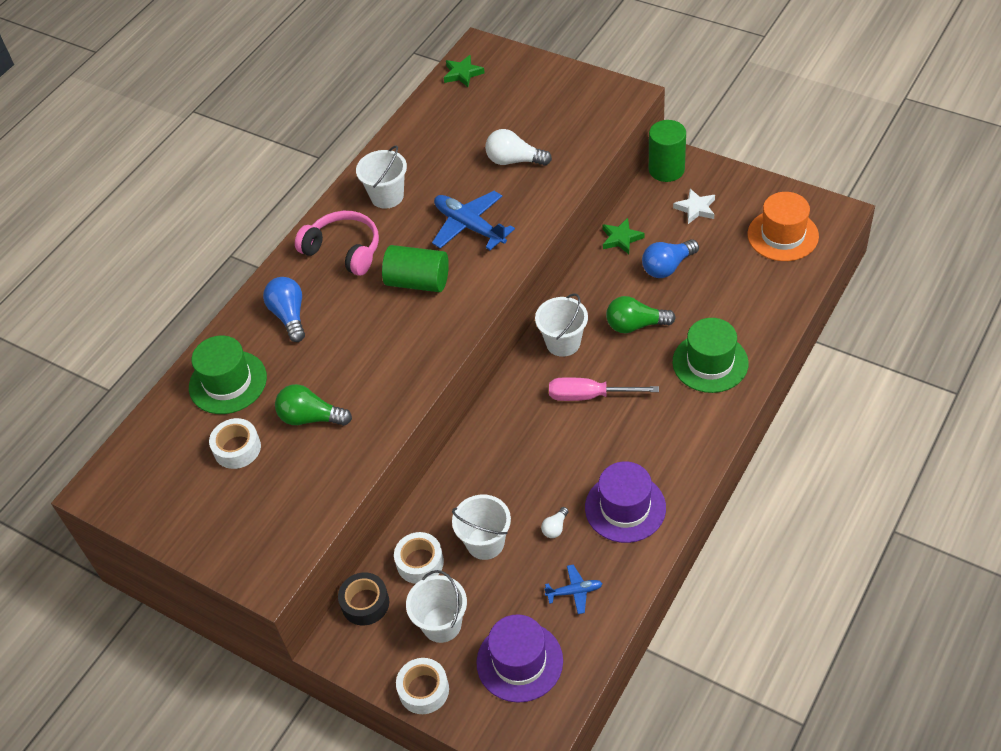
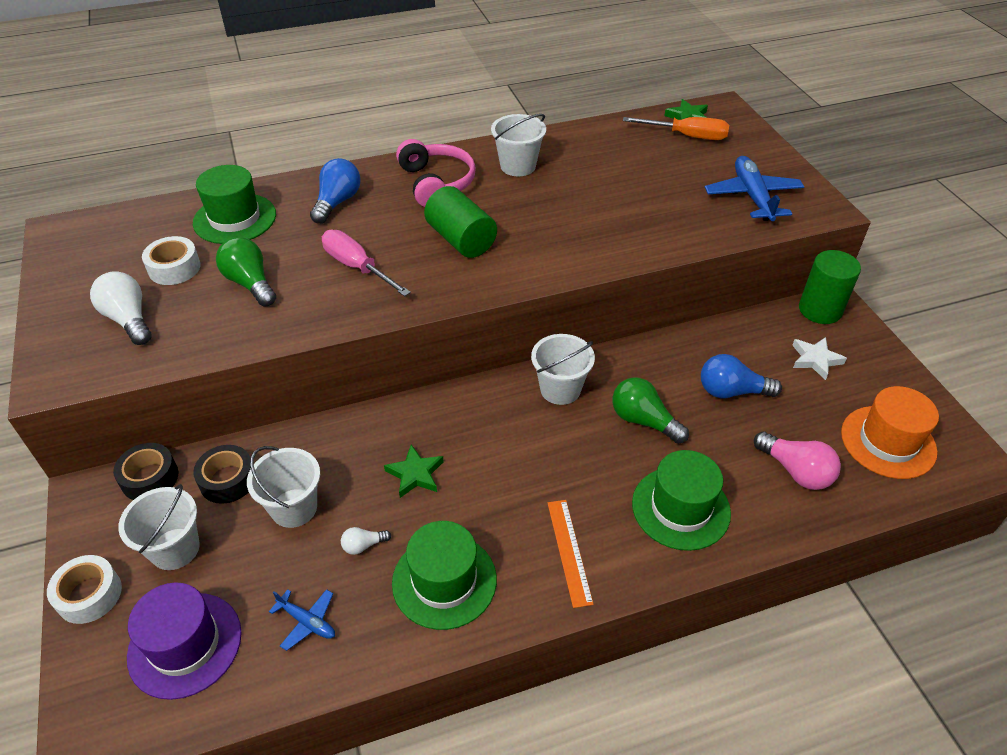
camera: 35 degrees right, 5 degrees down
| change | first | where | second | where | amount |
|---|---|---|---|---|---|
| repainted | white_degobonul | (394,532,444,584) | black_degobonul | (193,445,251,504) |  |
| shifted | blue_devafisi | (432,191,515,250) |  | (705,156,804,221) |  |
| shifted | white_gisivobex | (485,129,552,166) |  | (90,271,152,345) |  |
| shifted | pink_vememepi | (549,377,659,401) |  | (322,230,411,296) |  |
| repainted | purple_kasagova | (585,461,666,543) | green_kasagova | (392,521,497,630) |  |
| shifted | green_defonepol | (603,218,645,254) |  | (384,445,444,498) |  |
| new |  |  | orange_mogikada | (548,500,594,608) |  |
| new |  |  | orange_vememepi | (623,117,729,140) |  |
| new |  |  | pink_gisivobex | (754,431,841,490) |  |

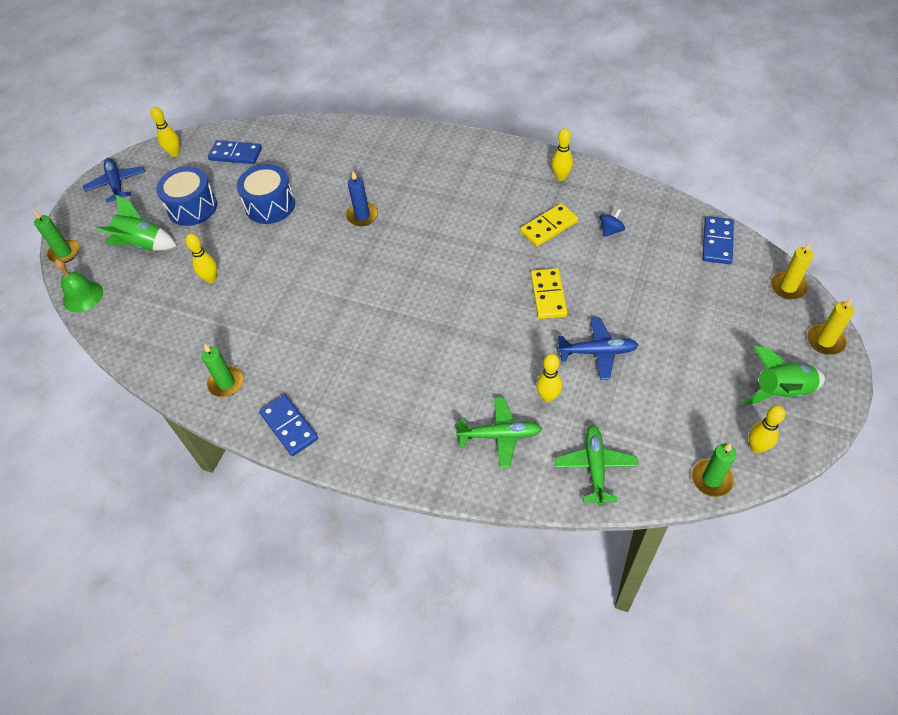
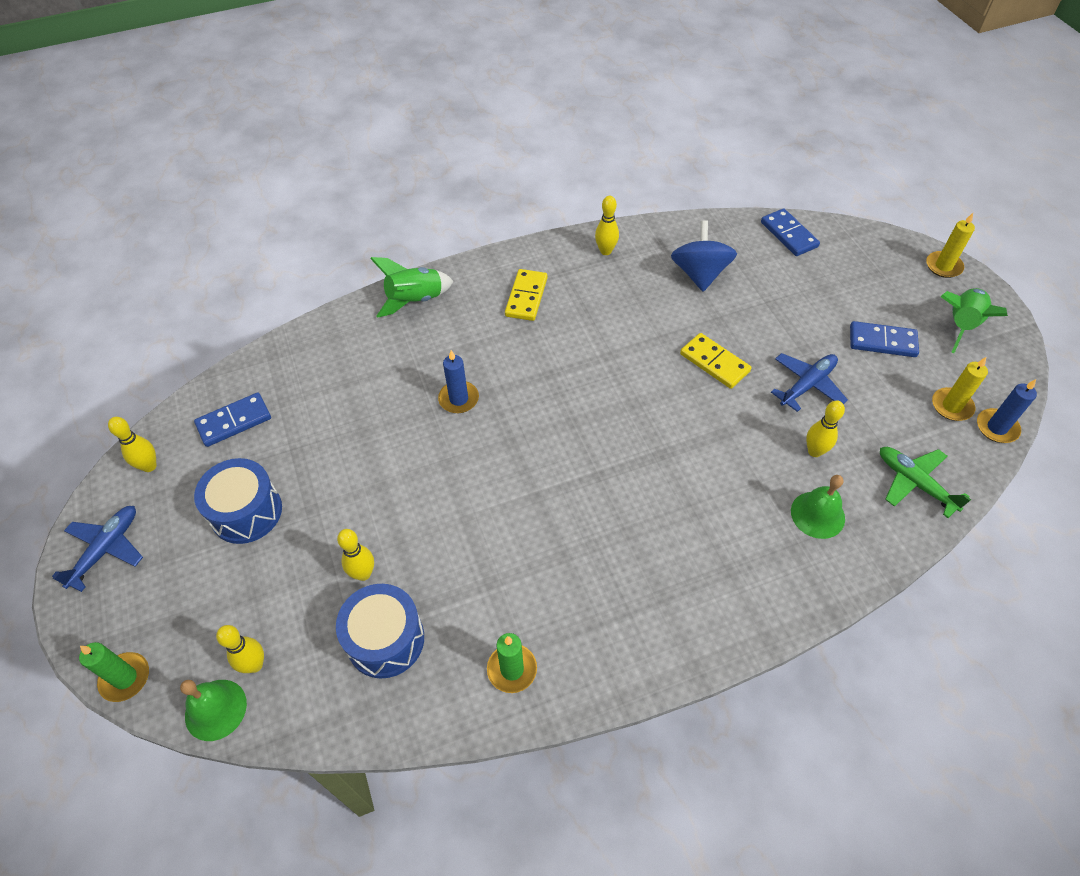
camera: 45 degrees left, 0 degrees up
| change | first | where | second | where | amount |
|---|---|---|---|---|---|
| rotated | blue_devafisi | (83,158,145,203) |  | (52,506,143,592) | 90 degrees clockwise |
| shifted | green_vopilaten | (95,195,177,251) |  | (370,257,454,318) |  |
| shifted | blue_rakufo | (237,164,295,224) |  | (336,584,424,678) |  |
| shifted | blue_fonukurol | (259,394,318,456) |  | (850,321,919,357) |  |
| swapped | green_devafisi | (455,397,542,468) | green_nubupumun | (791,475,845,539) |  |
| shifted | yellow_fonukurol | (520,203,578,247) |  | (505,269,548,321) |  |
| scaled | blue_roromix | (599,209,625,237) |  | (671,220,737,292) | x2.03 |
| repainted | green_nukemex | (691,443,736,497) | blue_nukemex | (977,379,1037,443) |  |
| shifted | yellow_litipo | (748,405,785,453) |  | (216,625,264,673) |  |
| shifted | yellow_nukemex | (771,242,814,299) |  | (932,357,988,421) |  |

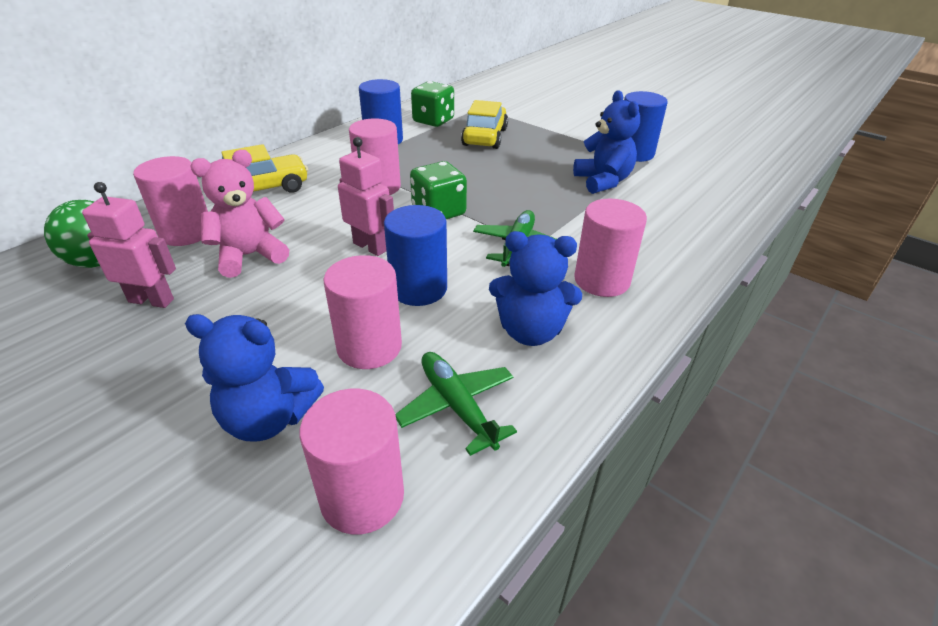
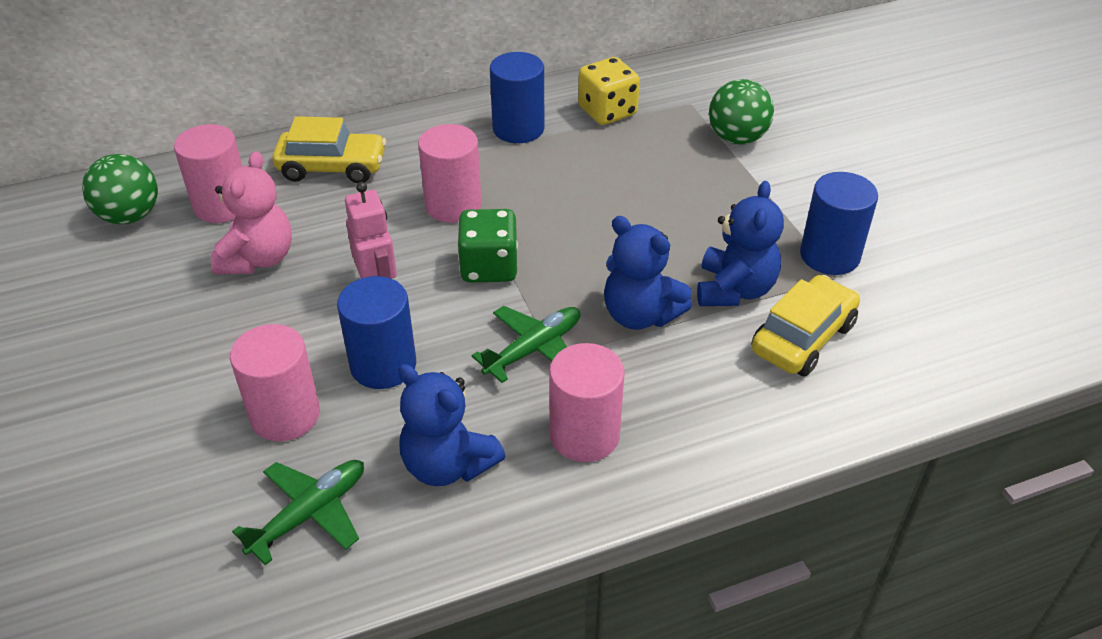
camera: 30 degrees right, 5 degrees up
| change | first | where | second | where | amount |
|---|---|---|---|---|---|
| gone | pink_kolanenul | (82,182,176,308) |  |  |  |
| shifted | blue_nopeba | (185,314,324,441) |  | (604,216,692,330) |  |
| rotated | pink_nopeba | (191,150,289,278) |  | (211,151,292,274) | 105 degrees clockwise |
| gone | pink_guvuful | (300,389,404,535) |  |  |  |
| rotated | green_devafisi | (396,352,517,456) |  | (232,460,364,565) | 45 degrees clockwise |
| repainted | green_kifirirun | (411,81,454,127) | yellow_kifirirun | (578,57,640,125) |  |
| shifted | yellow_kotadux | (461,100,508,149) |  | (751,275,860,376) |  |
| new |  |  | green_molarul | (709,79,774,145) |  |

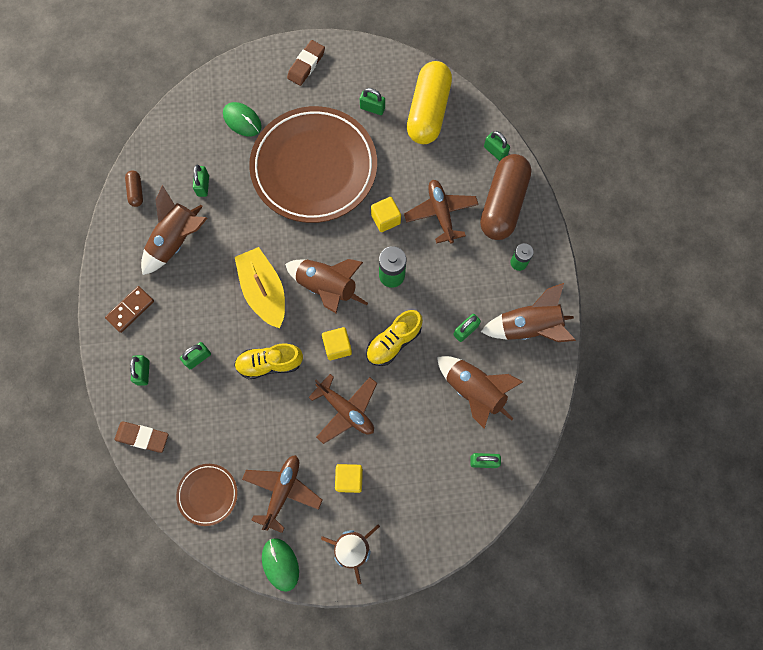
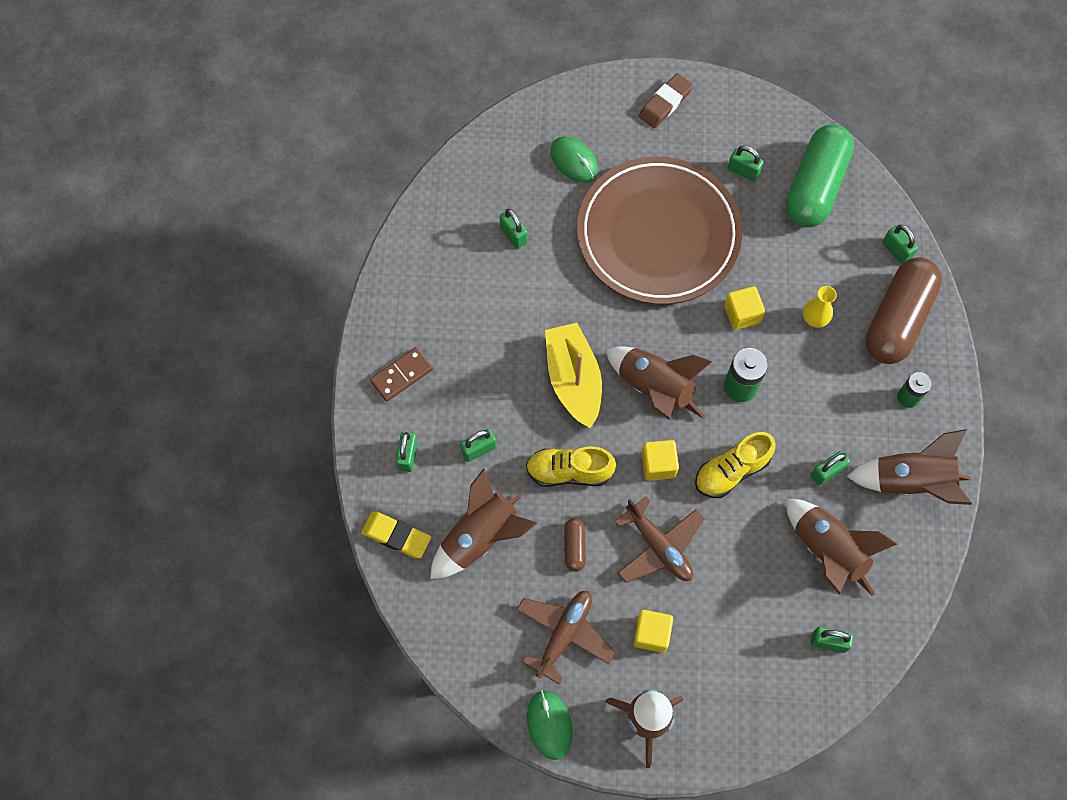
camera: 10 degrees right, 5 degrees down
| change | first | where | second | where | amount |
|---|---|---|---|---|---|
| repainted | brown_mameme | (115,421,168,453) | yellow_mameme | (361,512,431,558) |  |
| shifted | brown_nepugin | (125,170,143,207) |  | (564,518,586,572) |  |
| shifted | brown_vopilaten | (141,185,207,275) |  | (430,468,537,579) |  |
| gone | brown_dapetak | (176,464,238,526) |  |  |  |
| rotated | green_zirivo | (193,164,209,197) |  | (499,209,528,249) | 45 degrees counterclockwise |
| swapped | brown_devafisi | (404,180,479,244) | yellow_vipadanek | (803,286,837,328) |  |
| repainted | yellow_nepugin | (407,61,452,144) | green_nepugin | (786,124,854,228) |  |

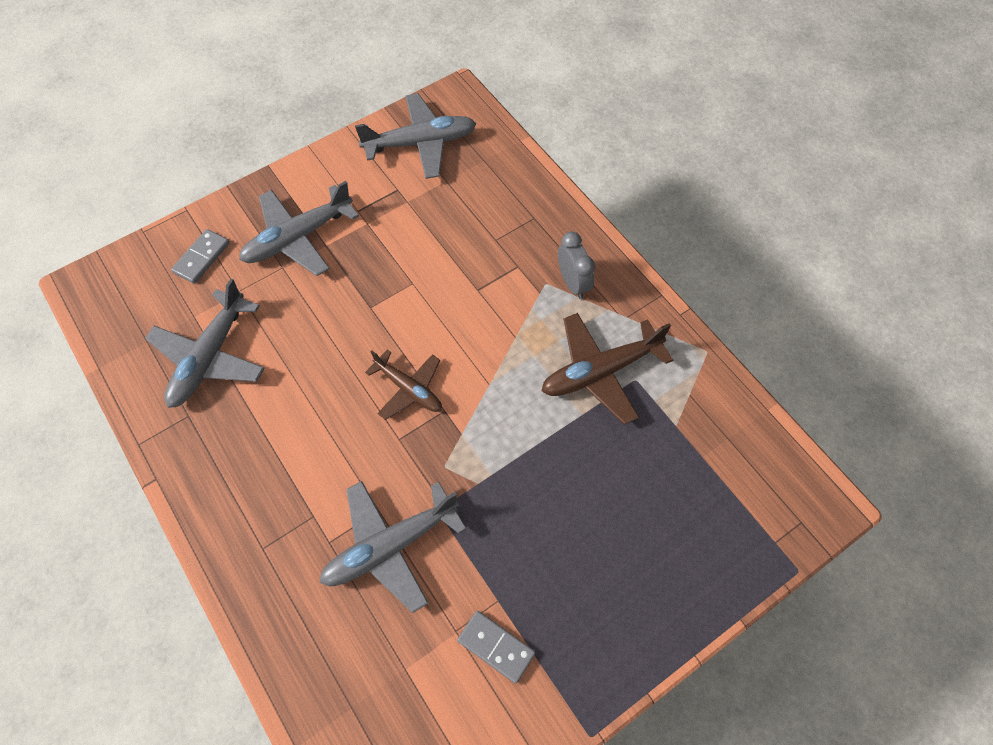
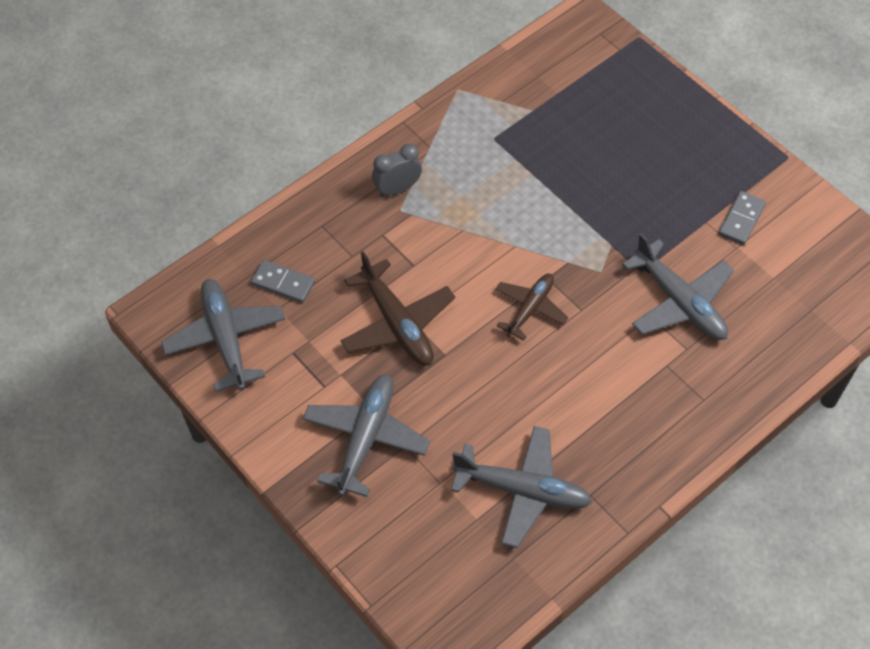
camera: 95 degrees left, 5 degrees down
| change | first | where | second | where | amount |
|---|---|---|---|---|---|
| shifted | grey_fonukurol | (171,229,230,284) |  | (251,260,315,303) |  |
| rotated | grey_devafisi | (239,181,359,276) |  | (303,374,430,497) | 120 degrees counterclockwise |
| shifted | brown_devafisi | (542,313,673,425) |  | (340,251,455,366) |  |

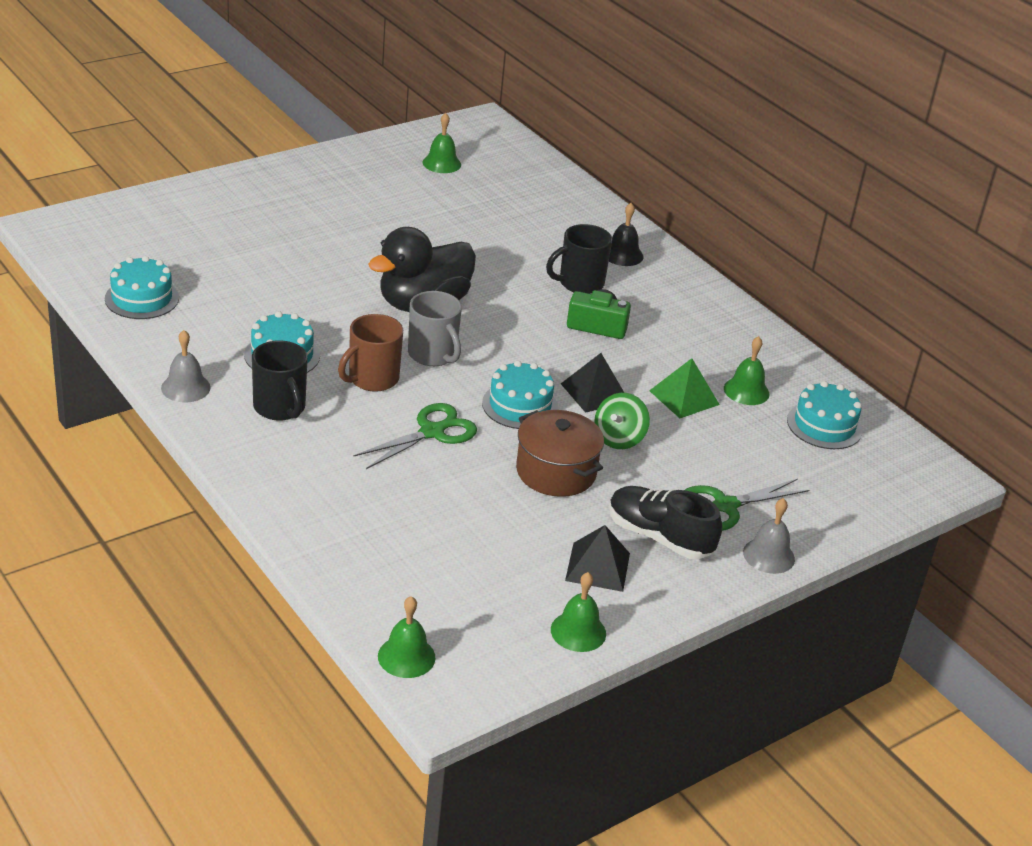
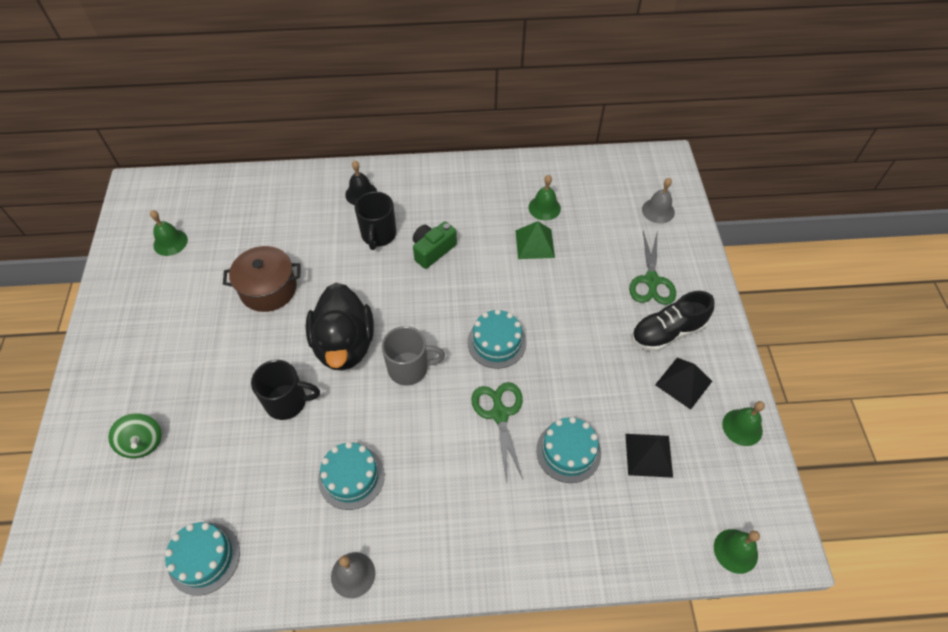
camera: 55 degrees left, 20 degrees up
| change | first | where | second | where | amount |
|---|---|---|---|---|---|
| shifted | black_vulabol | (252,340,308,421) |  | (251,360,320,420) |  |
| gone | brown_vulabol | (338,314,403,392) |  |  |  |
| shifted | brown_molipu | (516,410,604,497) |  | (223,246,301,312) |  |
| shifted | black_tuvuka | (561,353,624,413) |  | (625,434,673,478) |  |
| shifted | green_roromix | (594,393,650,449) |  | (108,413,162,458) |  |
| shifted | grey_nubupumun | (743,498,795,574) |  | (642,178,675,223) |  |
| shifted | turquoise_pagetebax | (787,381,862,449) |  | (536,417,601,483) |  |

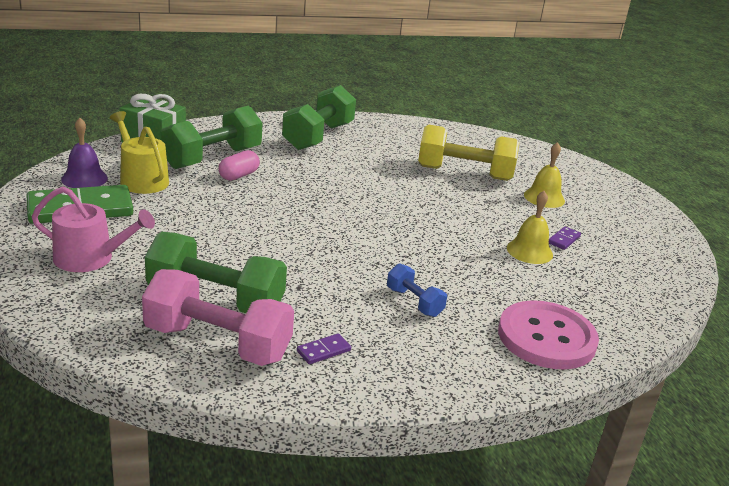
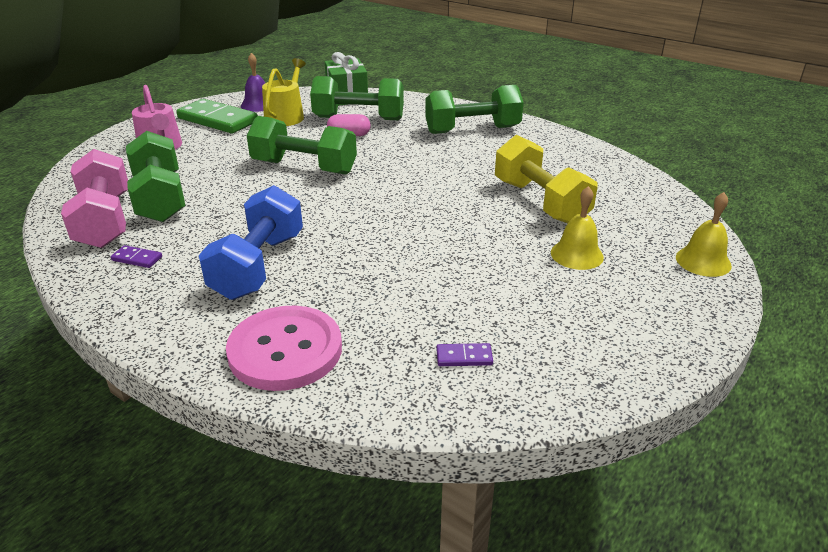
camera: 55 degrees right, 5 degrees up
| change | first | where | second | where | amount |
|---|---|---|---|---|---|
| scaled | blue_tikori | (387,263,447,317) |  | (199,185,303,300) | x1.98 |
| shifted | yellow_nubupumun | (507,191,553,264) |  | (676,192,732,277) |  |
| shifted | purple_fonukurol | (549,227,581,250) |  | (436,343,493,366) |  |
| new |  |  | green_tikori | (247,116,357,175) |  |

